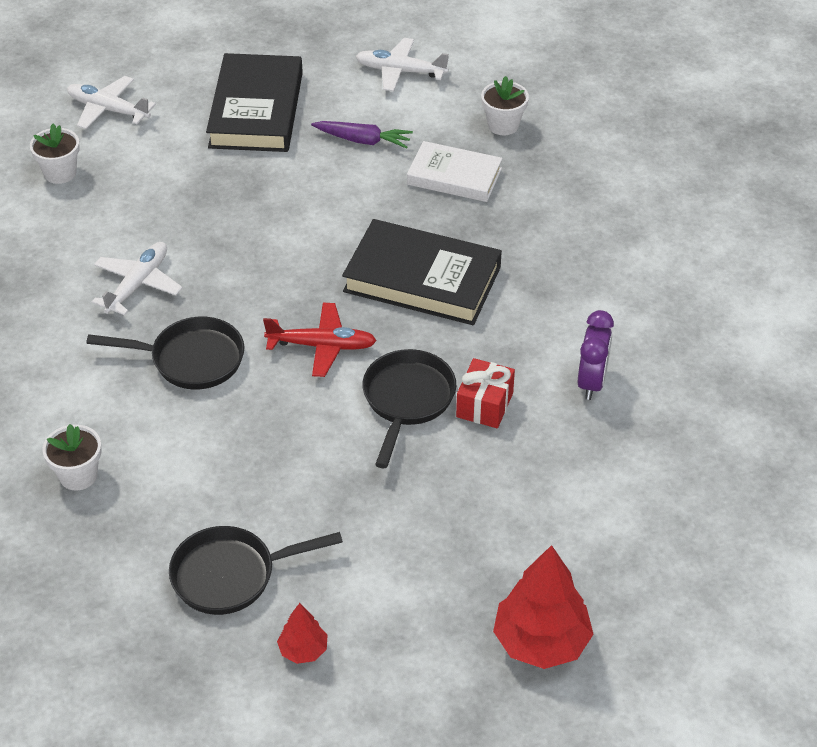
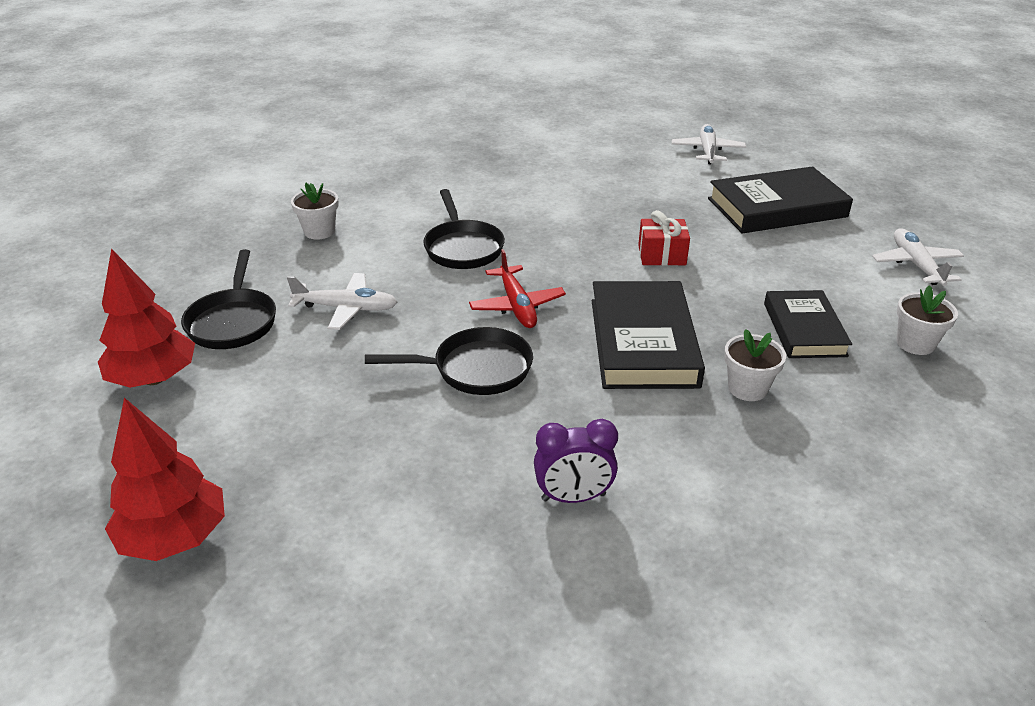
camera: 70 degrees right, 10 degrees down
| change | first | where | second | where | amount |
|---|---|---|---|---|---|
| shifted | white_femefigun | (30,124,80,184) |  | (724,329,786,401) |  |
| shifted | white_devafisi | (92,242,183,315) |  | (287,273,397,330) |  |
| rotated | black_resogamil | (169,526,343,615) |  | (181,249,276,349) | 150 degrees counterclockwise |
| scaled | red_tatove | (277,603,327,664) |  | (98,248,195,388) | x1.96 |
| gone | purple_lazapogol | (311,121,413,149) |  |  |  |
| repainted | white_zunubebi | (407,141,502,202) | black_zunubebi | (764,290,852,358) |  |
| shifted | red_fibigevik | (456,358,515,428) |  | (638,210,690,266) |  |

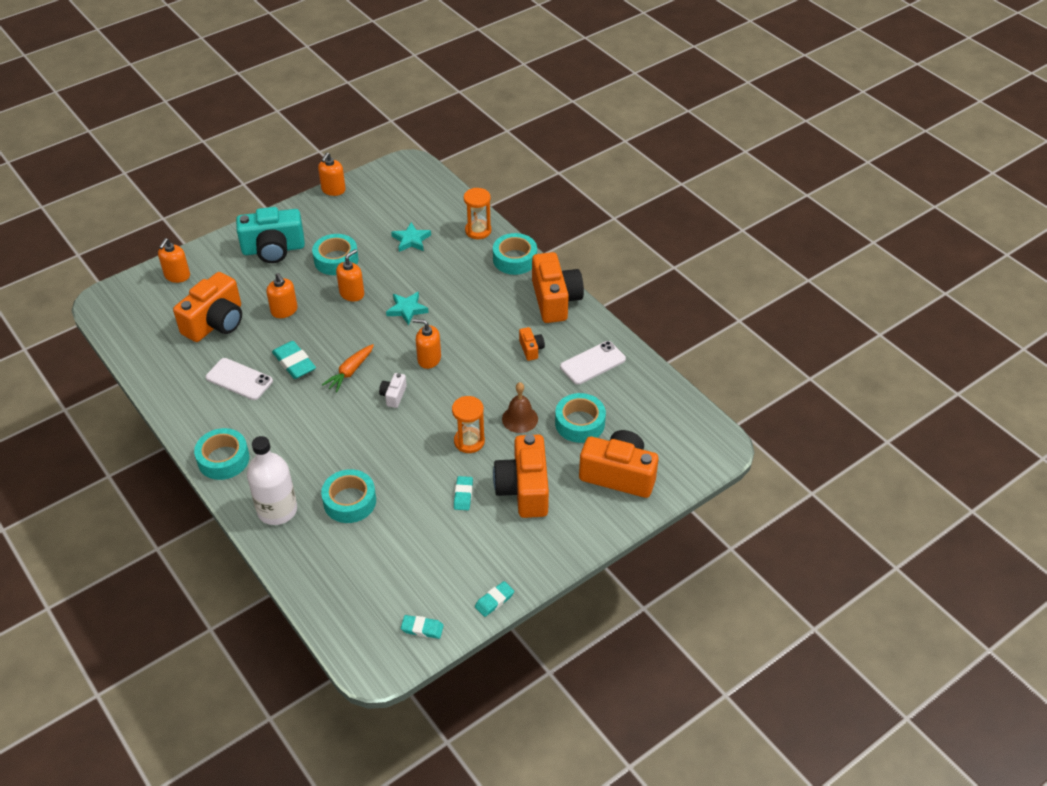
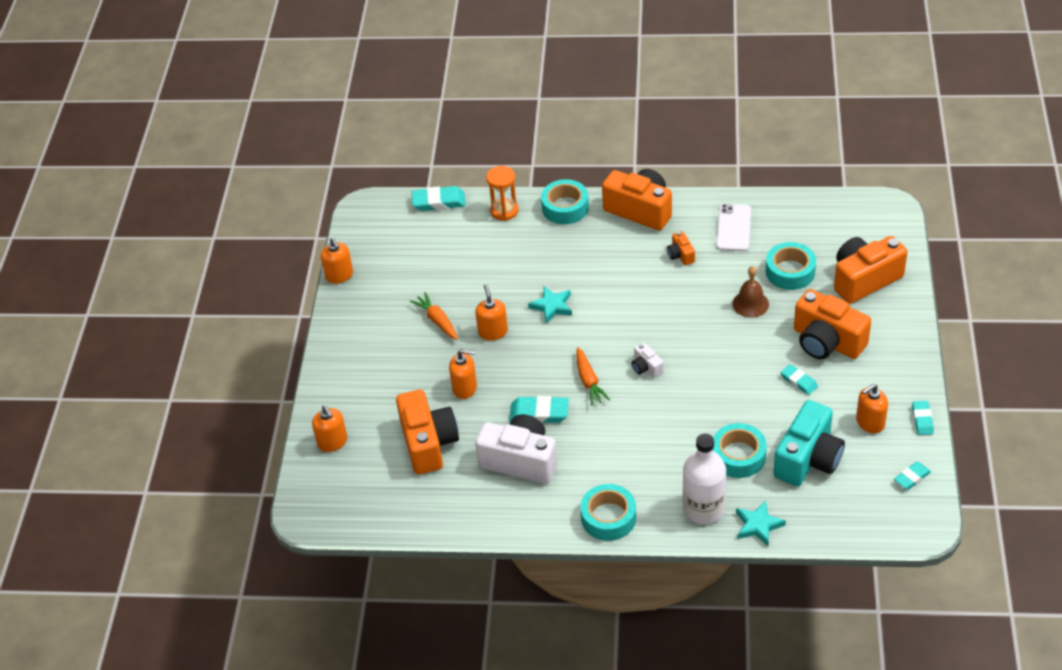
camera: 45 degrees left, 0 degrees up
| change | first | where | second | where | amount |
|---|---|---|---|---|---|
| swapped | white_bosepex | (206,358,273,400) | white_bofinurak | (475,414,557,484) |  |
| shifted | turquoise_bofinurak | (236,207,305,263) |  | (773,400,845,486) |  |
| swapped | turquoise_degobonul | (312,234,358,275) | orange_lazapogol | (410,292,458,340) |  |
| shifted | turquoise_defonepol | (391,222,431,252) |  | (736,500,786,546) |  |
| shifted | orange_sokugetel | (413,319,441,369) |  | (856,384,888,433) |  |
| gone | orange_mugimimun | (452,396,485,453) |  |  |  |
| rotated | orange_bofinurak | (519,327,545,361) |  | (667,231,695,265) | 135 degrees counterclockwise |
| new |  |  | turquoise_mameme | (412,186,466,211) |  |

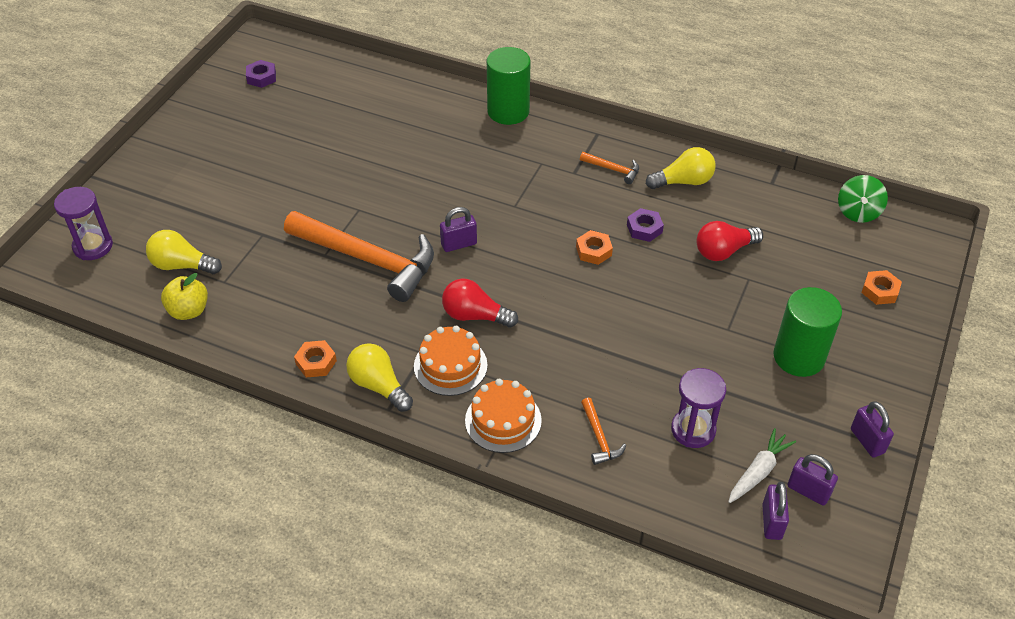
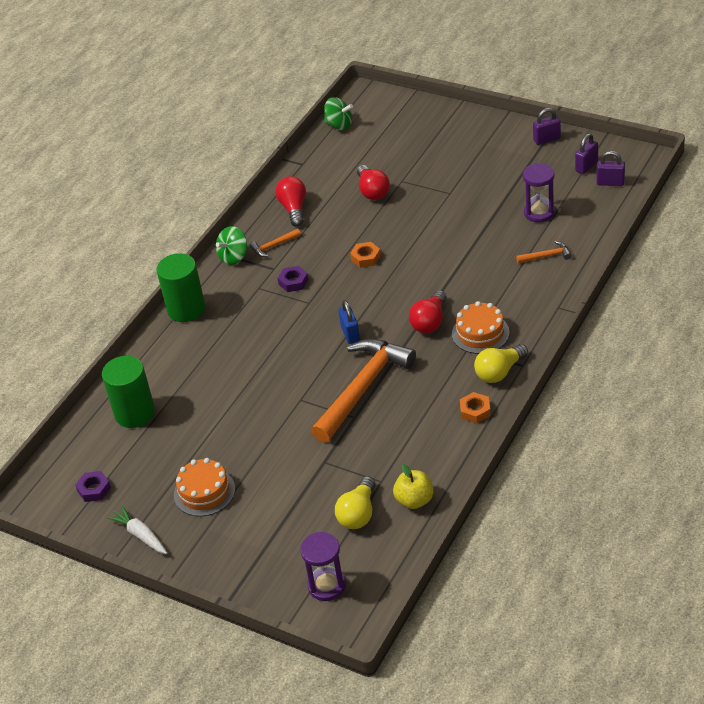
camera: 80 degrees left, 5 degrees down
| change | first | where | second | where | amount |
|---|---|---|---|---|---|
| repainted | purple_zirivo | (440,207,477,252) | blue_zirivo | (338,300,360,344) |  |
| shifted | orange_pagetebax | (465,379,542,453) |  | (174,458,235,517) |  |
| rotated | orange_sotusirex | (580,152,639,184) |  | (249,229,301,257) | 150 degrees counterclockwise |
| shifted | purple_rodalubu | (627,208,664,242) |  | (278,266,309,292) |  |
| repainted | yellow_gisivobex | (646,147,716,189) | red_gisivobex | (275,176,306,227) |  |
| shifted | white_lazapogol | (728,428,796,503) |  | (107,505,167,554) |  |
| shifted | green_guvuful | (773,287,842,377) |  | (102,356,155,428) |  |
| gone | orange_rodalubu | (861,270,902,305) |  |  |  |
| new |  |  | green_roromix | (216,226,247,265) |  |

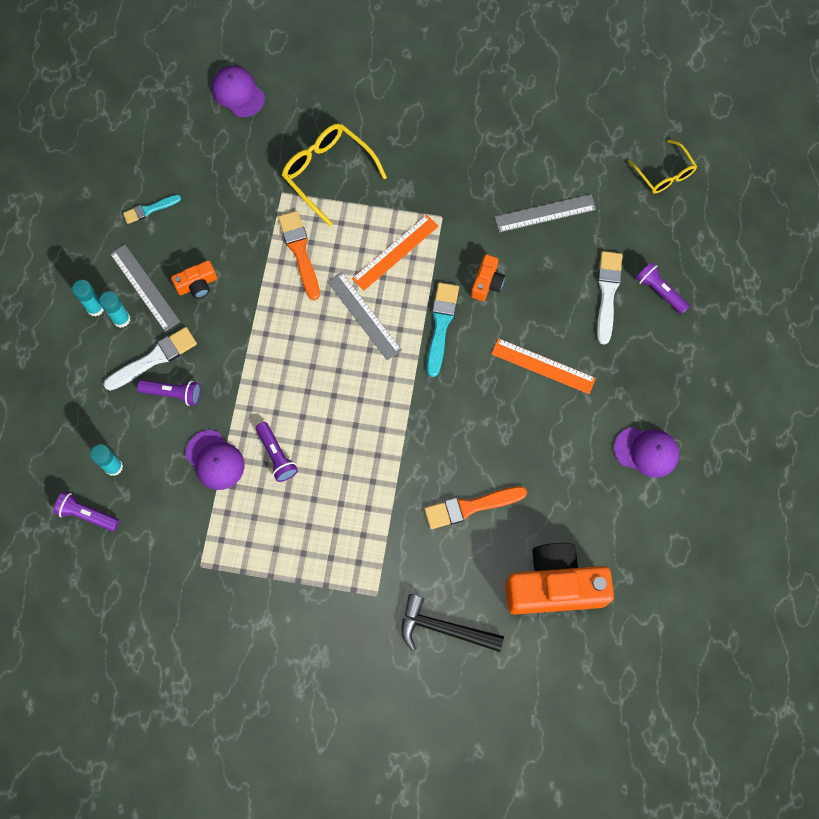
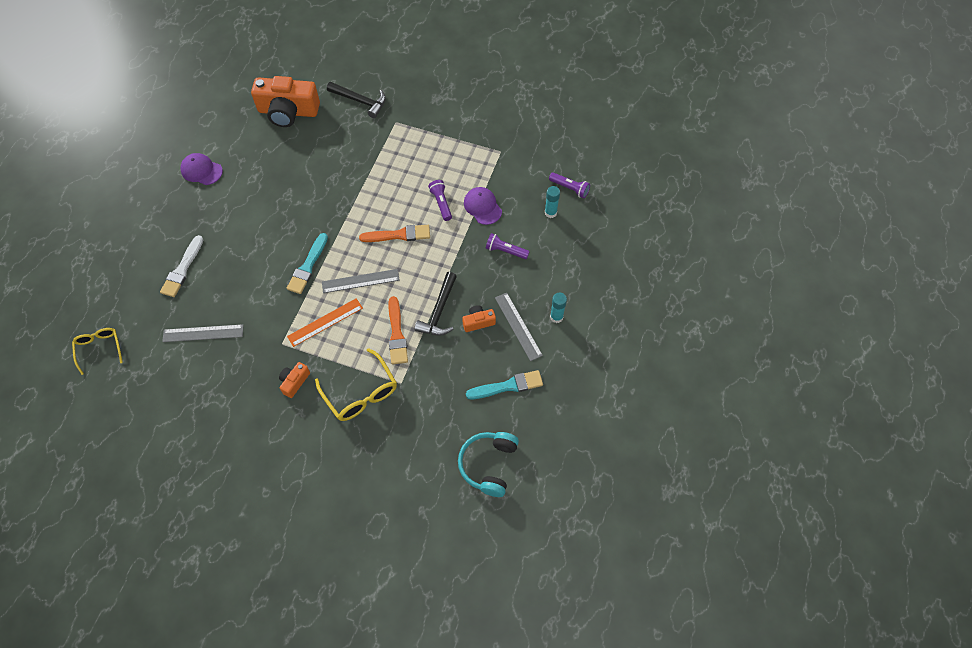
camera: 170 degrees left, 10 degrees down
| change | first | where | second | where | amount |
|---|---|---|---|---|---|
| gone | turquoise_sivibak | (99,291,130,328) |  |  |  |
| gone | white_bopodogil | (103,327,197,391) |  |  |  |
| scaled | turquoise_bopodogil | (123,195,181,224) |  | (466,370,543,399) | x1.62 |
| gone | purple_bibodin | (212,66,265,117) |  |  |  |
| rotated | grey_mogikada | (327,272,402,361) |  | (322,269,400,293) | 75 degrees counterclockwise |
| shifted | orange_bopodogil | (424,486,527,529) |  | (359,225,430,242) |  |
| shifted | orange_bofinurak | (471,254,505,301) |  | (279,362,310,398) |  |
| gone | orange_mogikada | (491,338,596,394) |  |  |  |
| gone | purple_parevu | (636,262,690,315) |  |  |  |
| new |  |  | black_sotusirex | (414,272,457,336) |  |
| new |  |  | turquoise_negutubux | (458,432,519,497) |  |

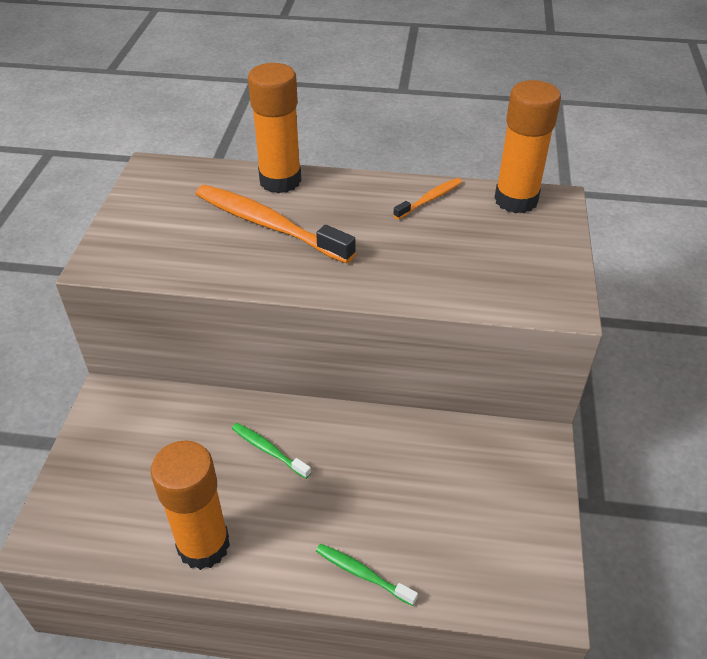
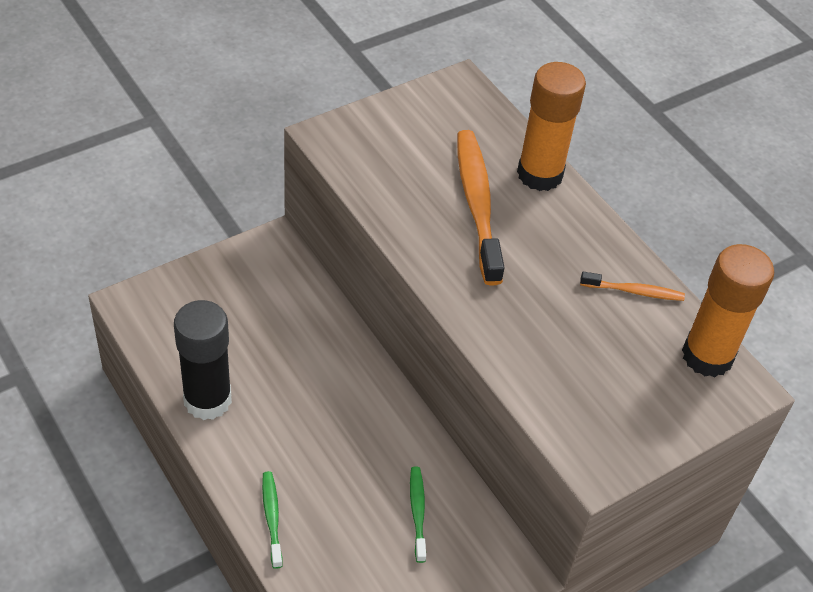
camera: 45 degrees right, 5 degrees up
| change | first | where | second | where | amount |
|---|---|---|---|---|---|
| repainted | orange_sivibak | (151,440,230,570) | black_sivibak | (174,300,232,420) |  |
| shifted | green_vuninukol | (232,423,311,479) |  | (410,467,426,563) |  |

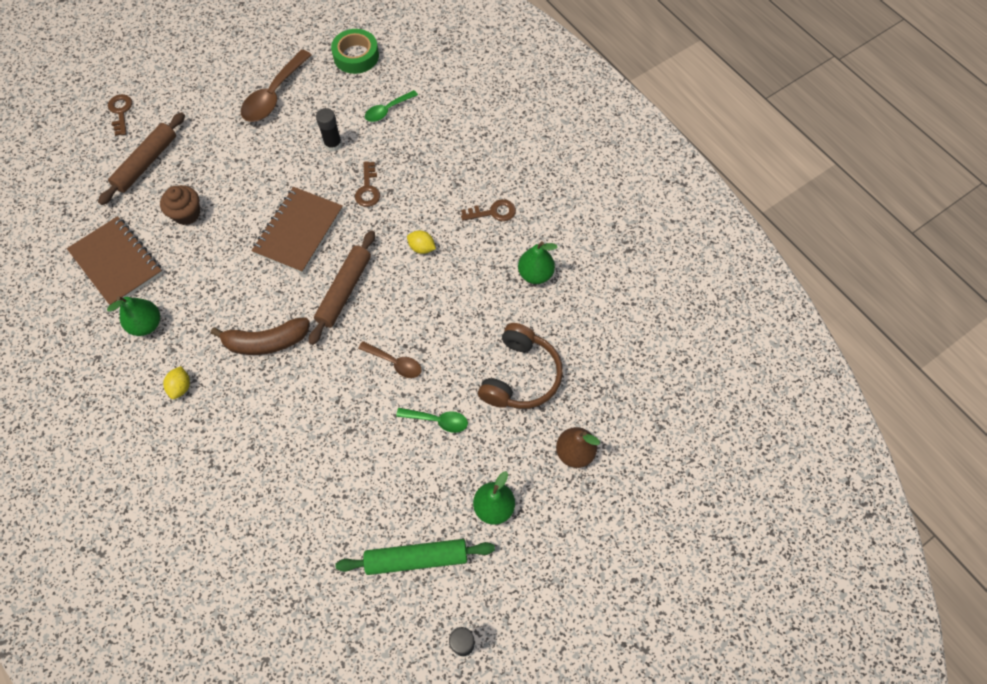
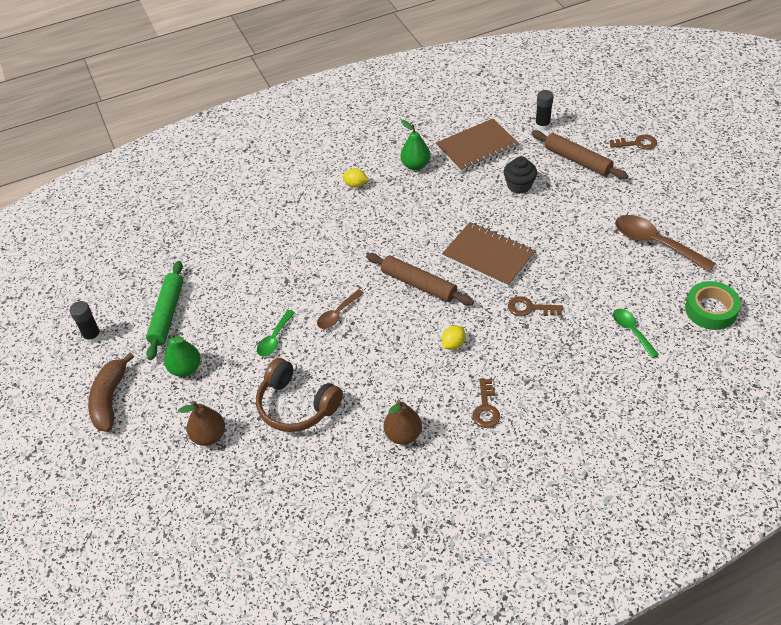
camera: 105 degrees right, 15 degrees down
| change | first | where | second | where | amount |
|---|---|---|---|---|---|
| repainted | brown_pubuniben | (160,185,200,225) | black_pubuniben | (503,156,537,194) |  |
| shifted | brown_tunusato | (211,317,310,355) |  | (88,352,134,432) |  |
| shifted | black_sivibak | (316,108,342,152) |  | (535,90,554,130) |  |
| repainted | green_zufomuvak | (518,241,557,284) | brown_zufomuvak | (383,400,422,445) |  |

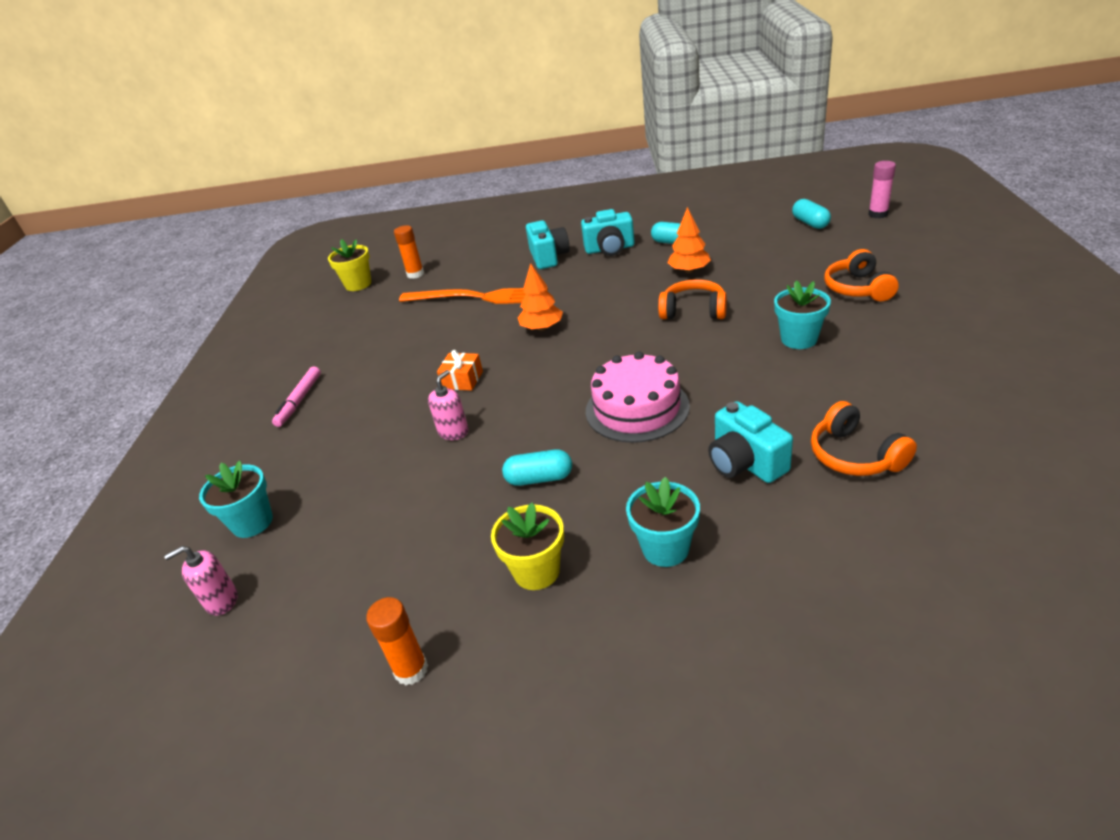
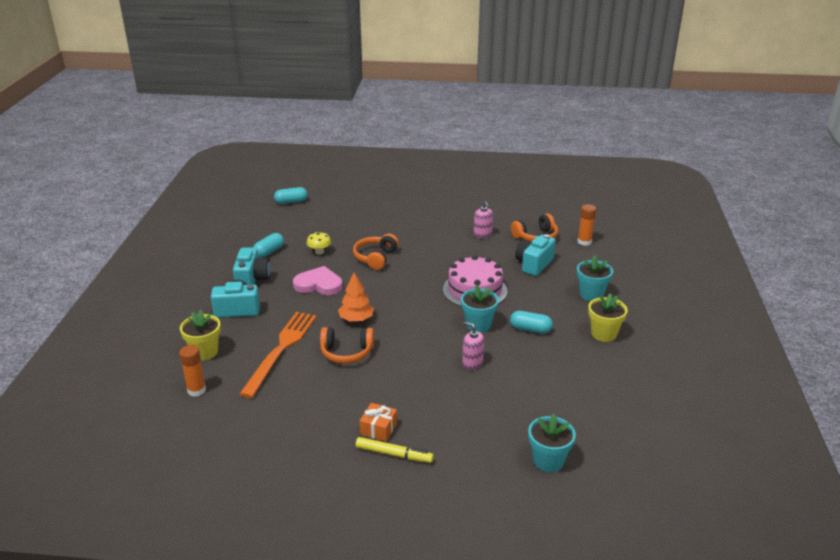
camera: 90 degrees left, 5 degrees down
| change | first | where | second | where | amount |
|---|---|---|---|---|---|
| shifted | pink_sokugetel | (164,546,238,616) |  | (474,201,493,238) |  |
| repainted | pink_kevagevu | (272,366,321,427) | yellow_kevagevu | (356,437,434,463) |  |
| shifted | yellow_femefigun | (328,239,371,291) |  | (180,310,221,360) |  |
| shifted | orange_sivibak | (366,597,428,685) |  | (578,204,596,246) |  |
| shifted | orange_fibigevik | (437,350,483,391) |  | (360,403,397,442) |  |
| rotated | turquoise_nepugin | (502,449,572,486) |  | (510,311,553,334) | 75 degrees counterclockwise |
| swapped | orange_tatove | (667,207,711,273) | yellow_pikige | (307,232,331,255) |  |
| rotated | turquoise_bofinurak | (708,401,793,483) |  | (515,234,556,276) | 150 degrees clockwise |
| shifted | turquoise_femefigun | (774,280,831,349) |  | (461,284,499,333) |  |
| shifted | orange_negutubux | (824,249,899,301) |  | (320,327,374,364) |  |
| gone | pink_sivibak | (868,161,896,218) |  |  |  |
| new |  |  | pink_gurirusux | (293,266,343,295) |  |

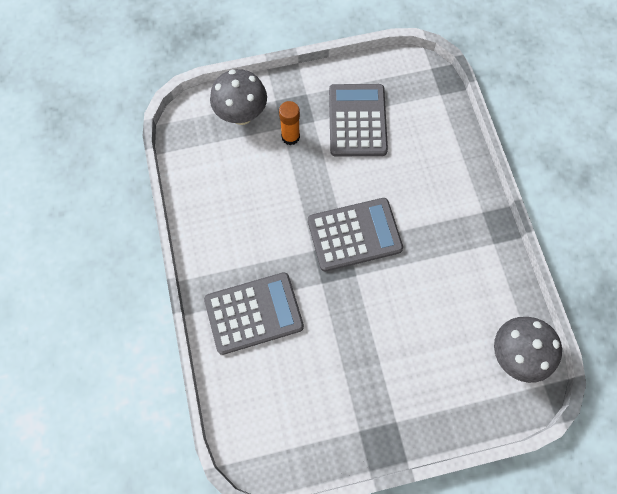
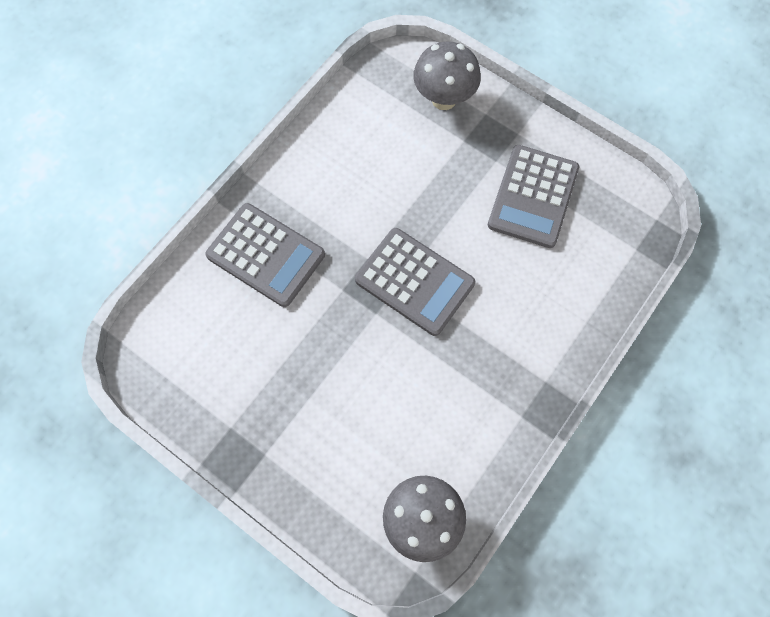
camera: 50 degrees right, 0 degrees up
| change | first | where | second | where | amount |
|---|---|---|---|---|---|
| gone | orange_sivibak | (279,101,300,145) |  |  |  |
| rotated | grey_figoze | (329,84,388,157) |  | (488,145,579,248) | 150 degrees clockwise |

